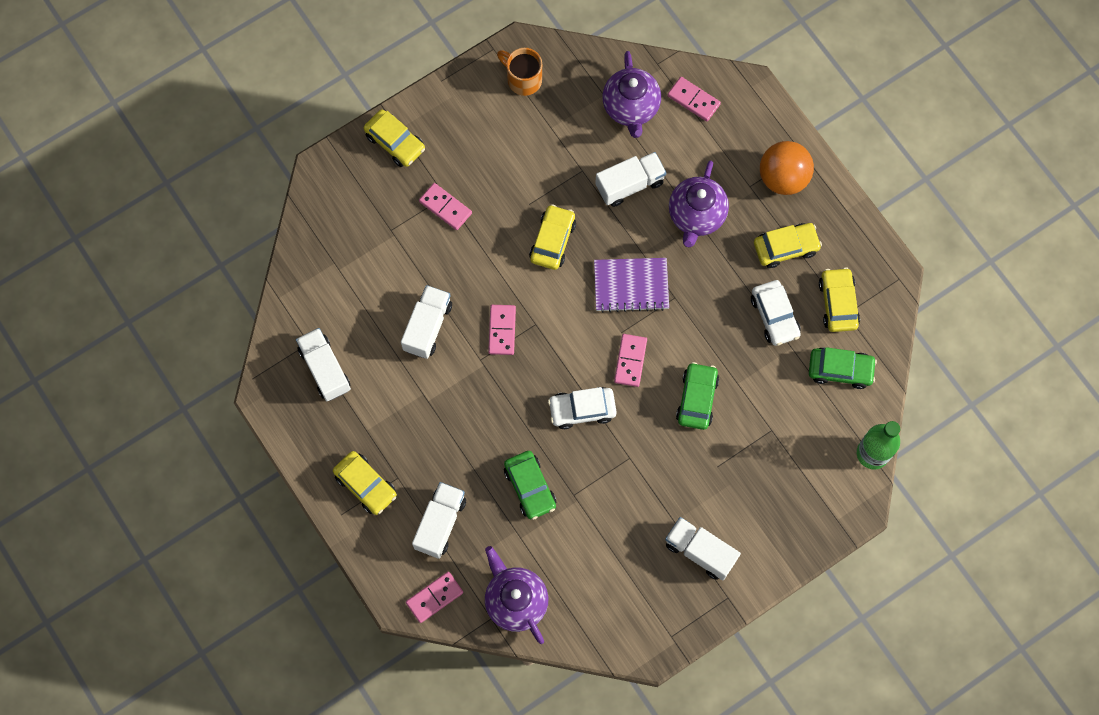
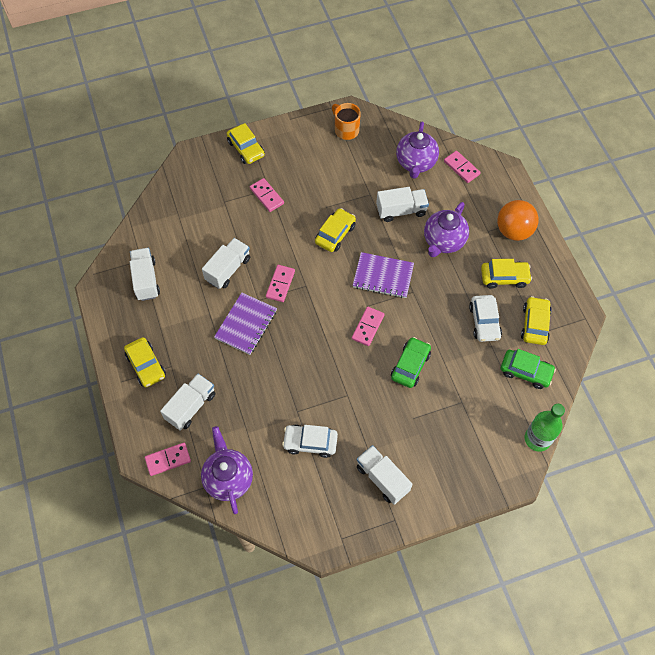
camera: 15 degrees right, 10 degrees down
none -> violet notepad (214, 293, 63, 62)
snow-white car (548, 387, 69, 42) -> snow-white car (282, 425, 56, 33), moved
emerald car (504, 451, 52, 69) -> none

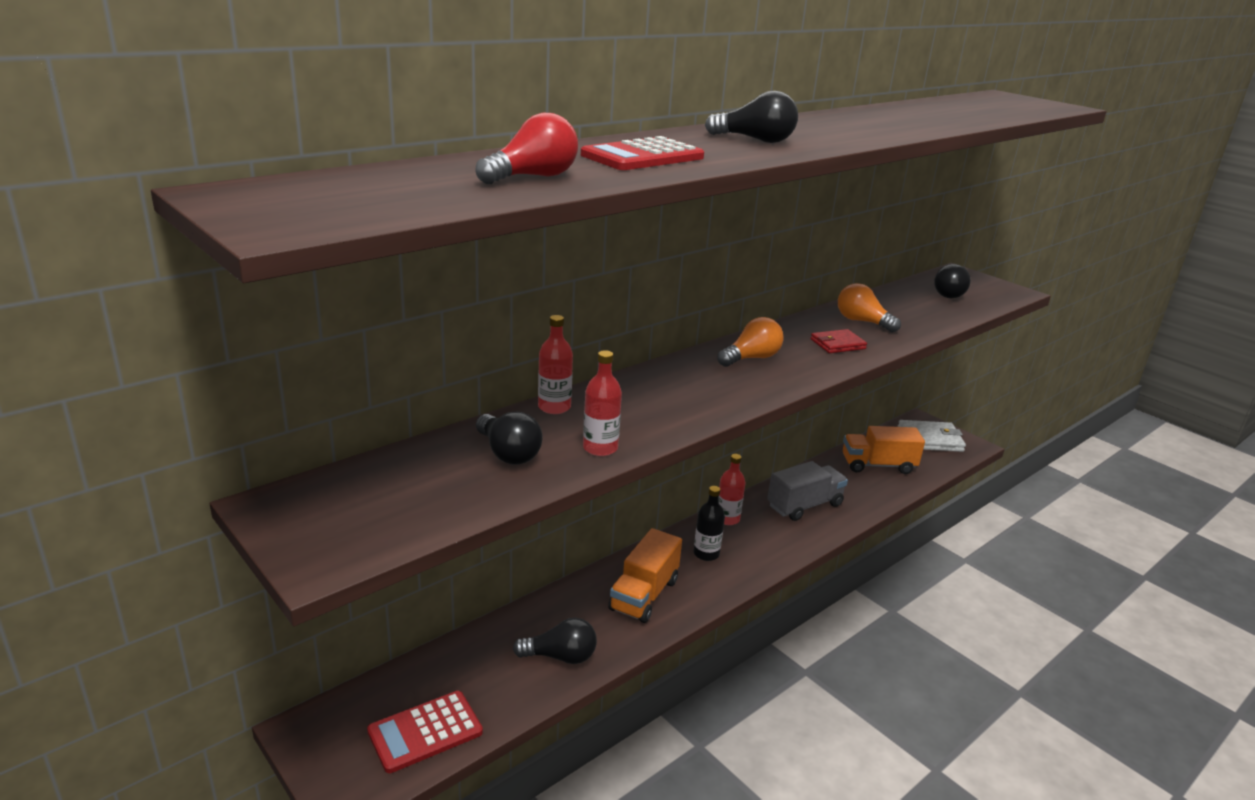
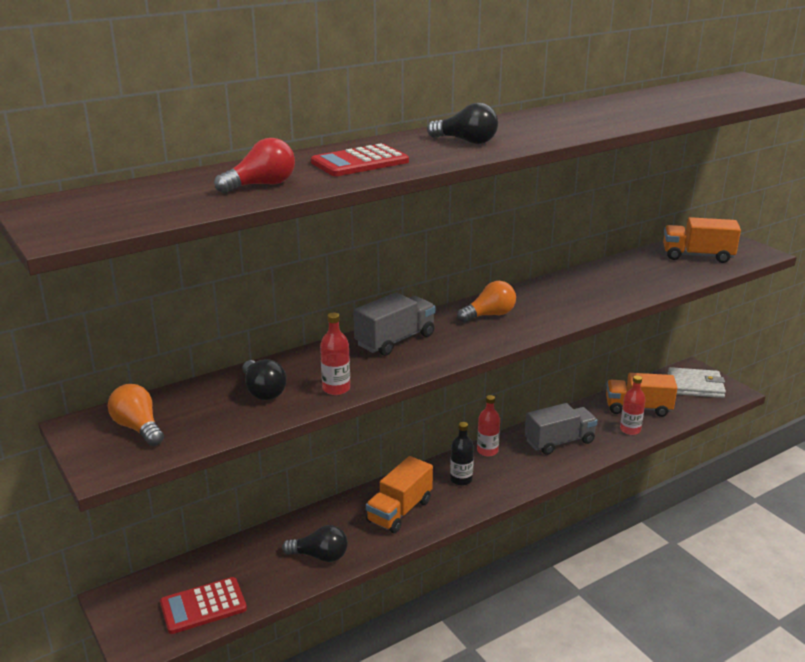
camera: 10 degrees right, 0 degrees up
bright orange bulb (838, 283, 63, 50) -> bright orange bulb (108, 384, 56, 62), moved
none -> ash-grey truck (354, 292, 82, 64)
scarlet bottle (538, 315, 35, 99) -> scarlet bottle (620, 375, 26, 60), moved
black bulb (934, 264, 37, 34) -> bright orange truck (663, 217, 78, 46)
scarlet wallet (811, 329, 56, 24) -> none

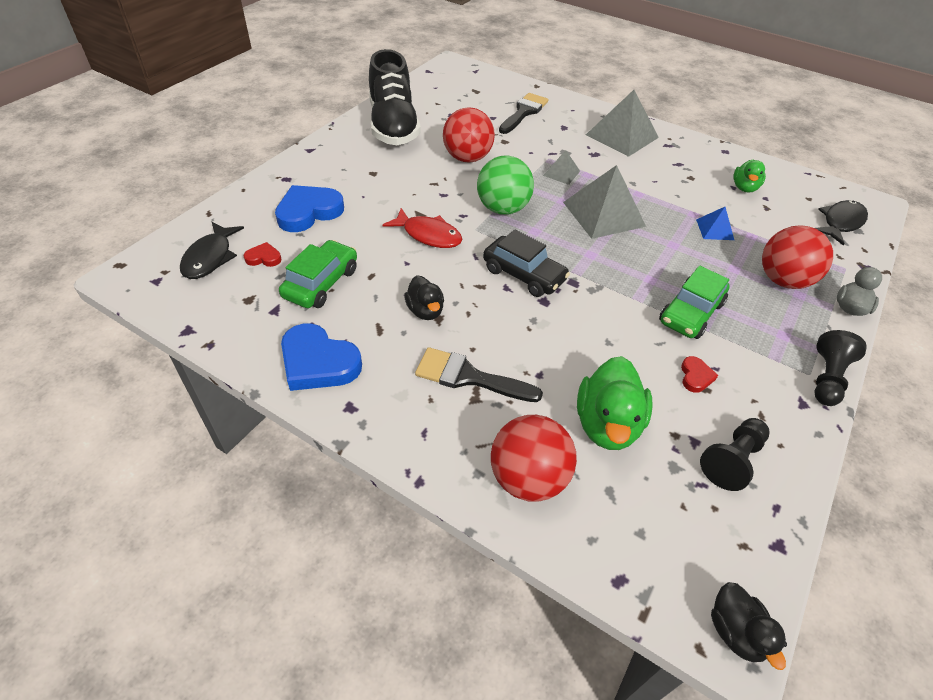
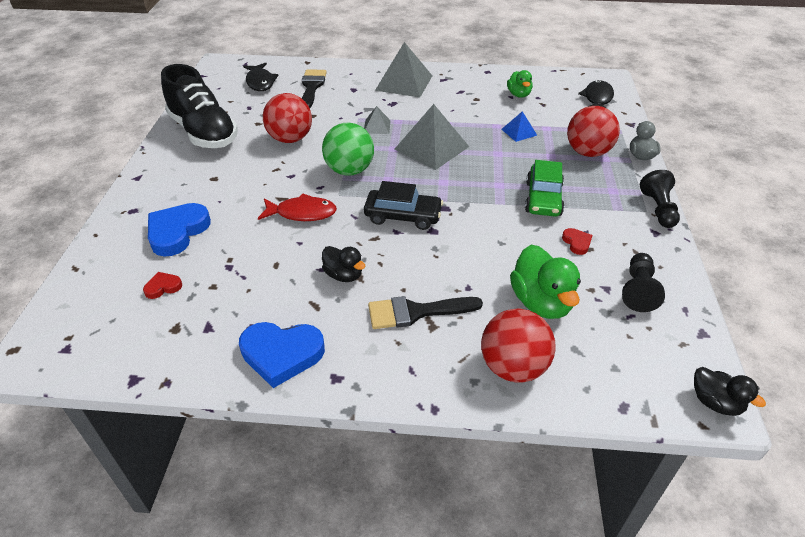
camera: 25 degrees left, 5 degrees down
black fish figure (180, 222, 64, 57) -> black fish figure (243, 63, 36, 28), moved
emerald car (279, 240, 78, 68) -> none

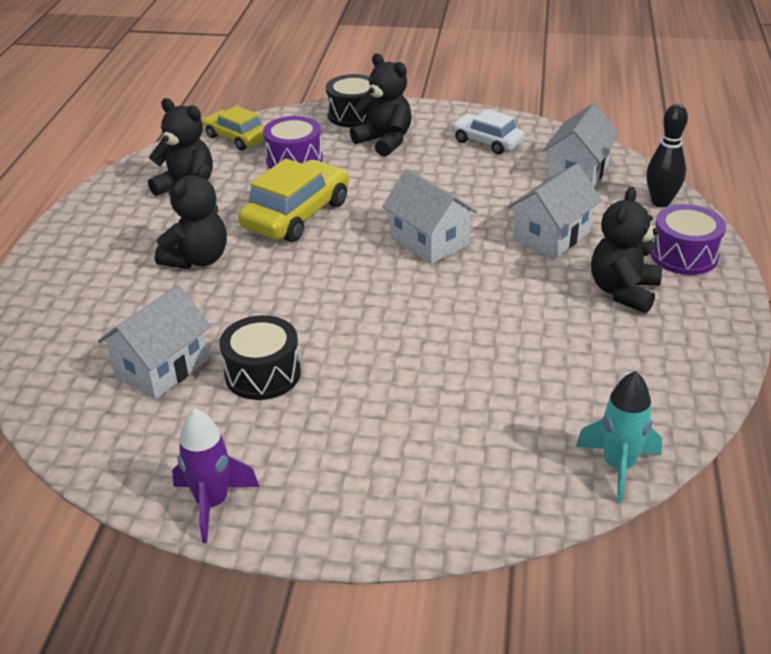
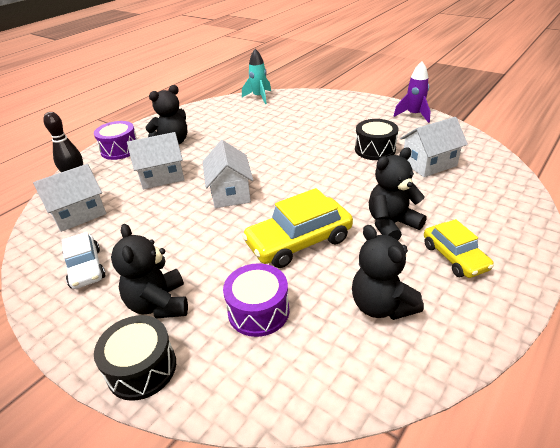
camera: 150 degrees left, 0 degrees up
yellow car (203, 105, 62, 45) -> yellow car (424, 219, 70, 59), moved

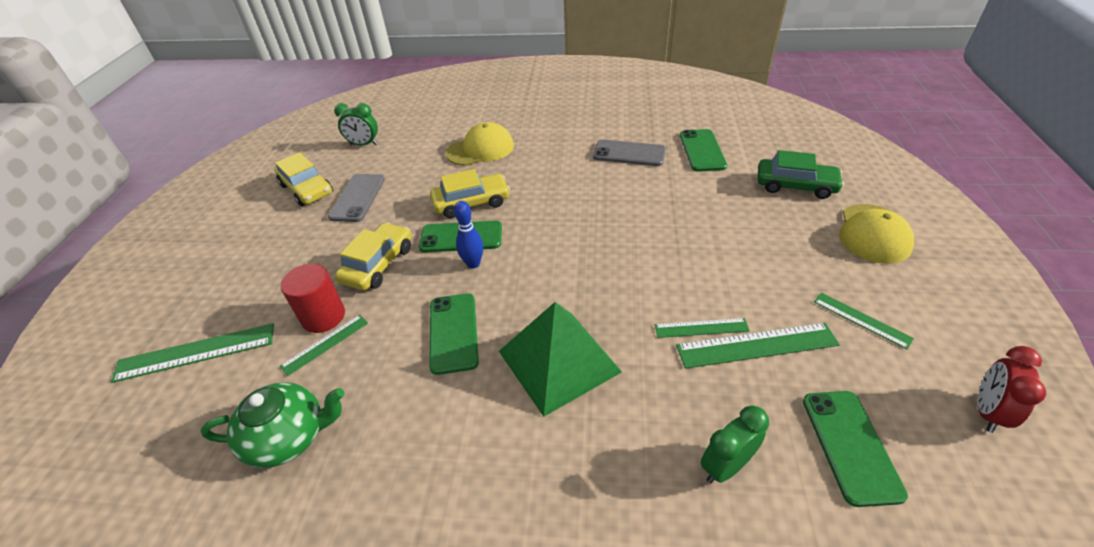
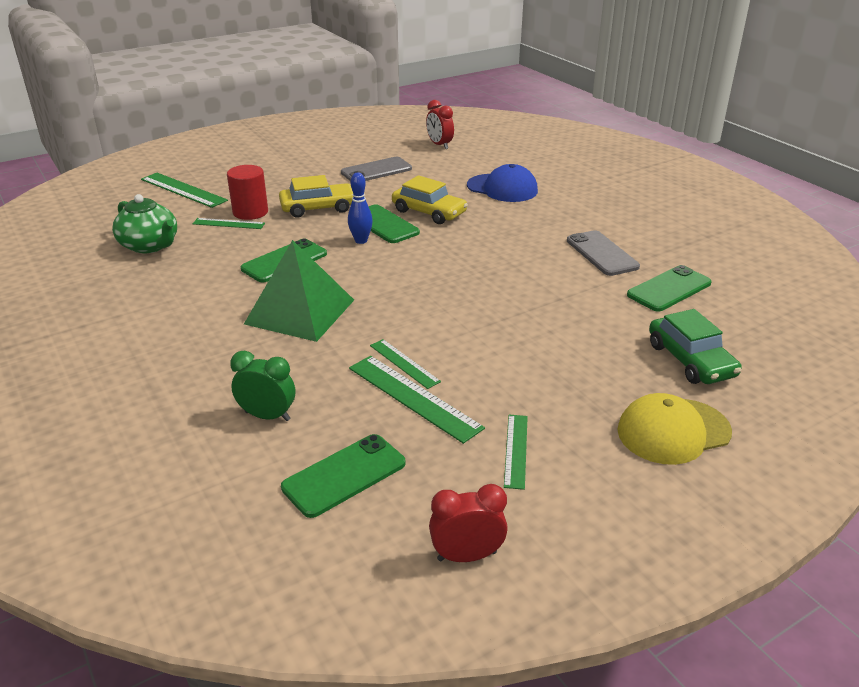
camera: 50 degrees right, 10 degrees down
emerald bedside clock (334, 103, 44, 42) -> scarlet bedside clock (426, 100, 28, 49)
yellow cap (446, 122, 68, 44) -> cobalt cap (467, 164, 71, 38)
yellow car (275, 152, 58, 54) -> none

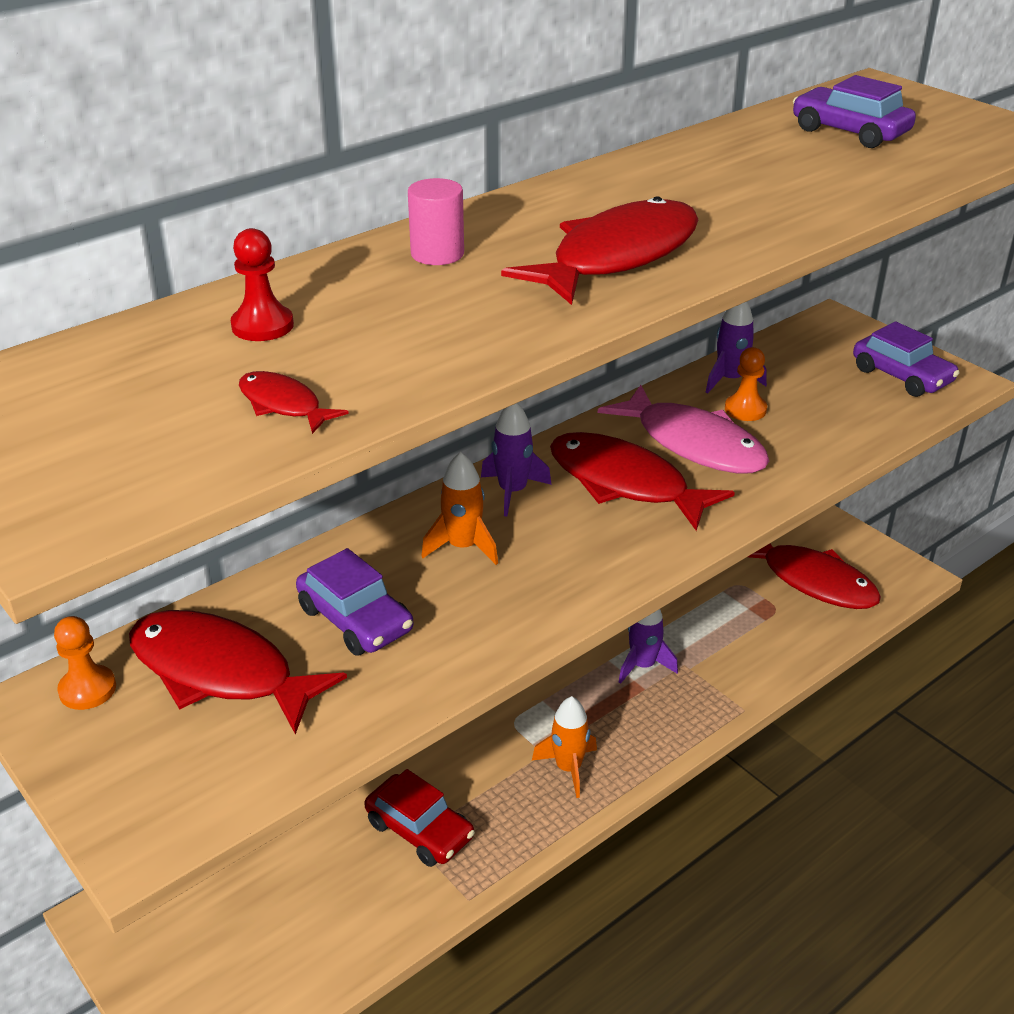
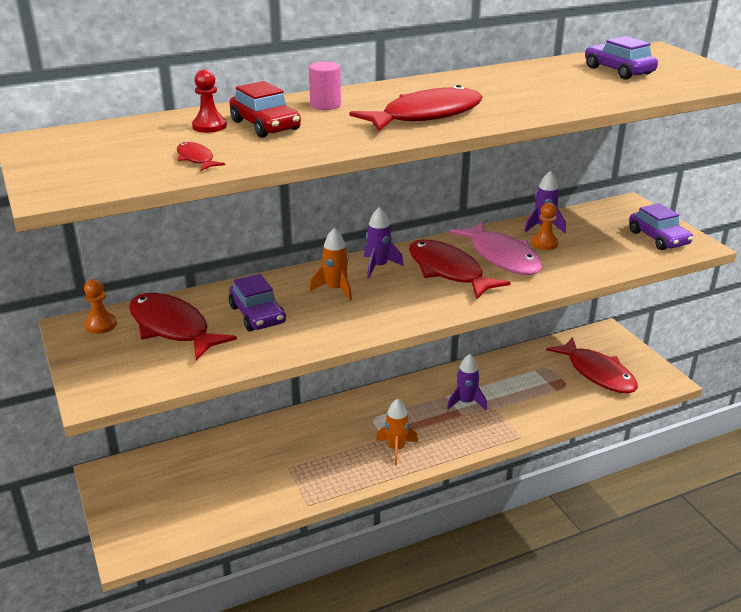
camera: 15 degrees right, 5 degrees down
scarlet car (364, 769, 111, 98) -> scarlet car (230, 81, 71, 57), moved

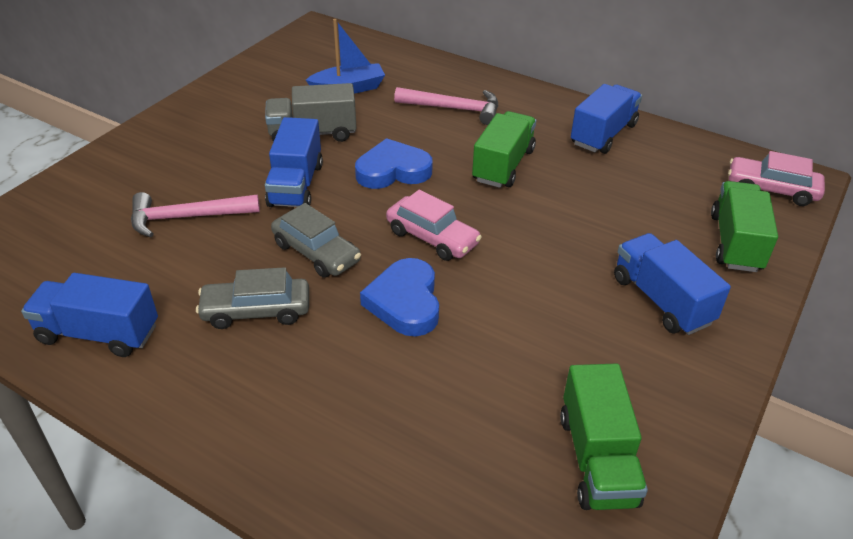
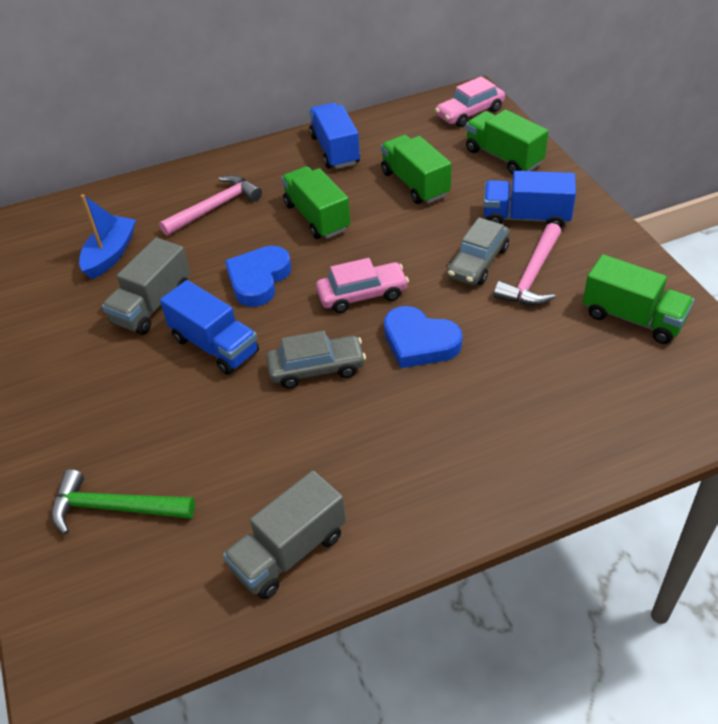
camera: 50 degrees left, 5 degrees up
none -> emerald carpenter's hammer (51, 469, 144, 66)
cobalt truck (21, 273, 137, 84) -> ash-grey truck (223, 470, 123, 129)
none -> emerald truck (381, 135, 71, 69)
ash-grey car (196, 267, 113, 62) -> ash-grey car (447, 217, 63, 68), moved
rose-pink carpenter's hammer (131, 192, 129, 45) -> rose-pink carpenter's hammer (494, 223, 67, 82), moved

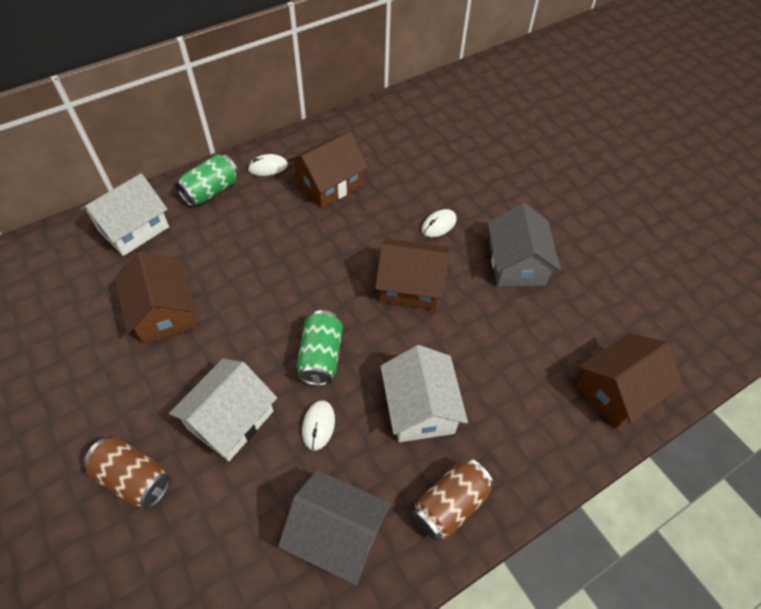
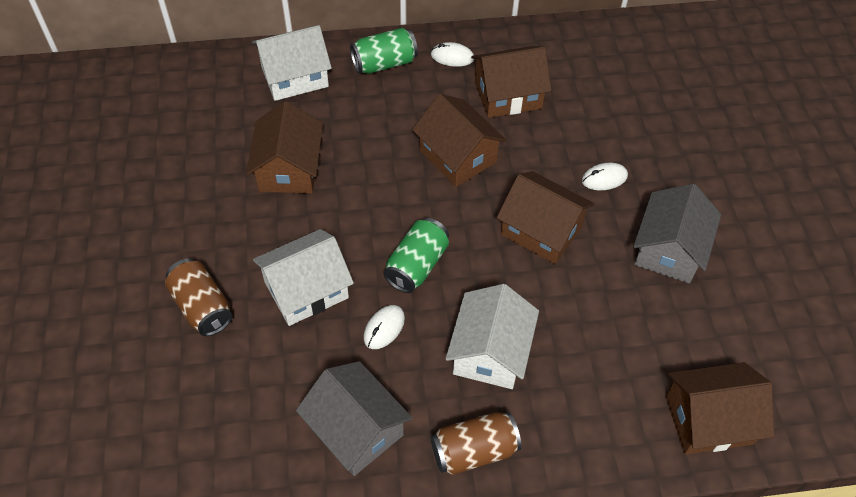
camera: 25 degrees right, 0 degrees up
none -> dark brown house (412, 94, 95, 93)

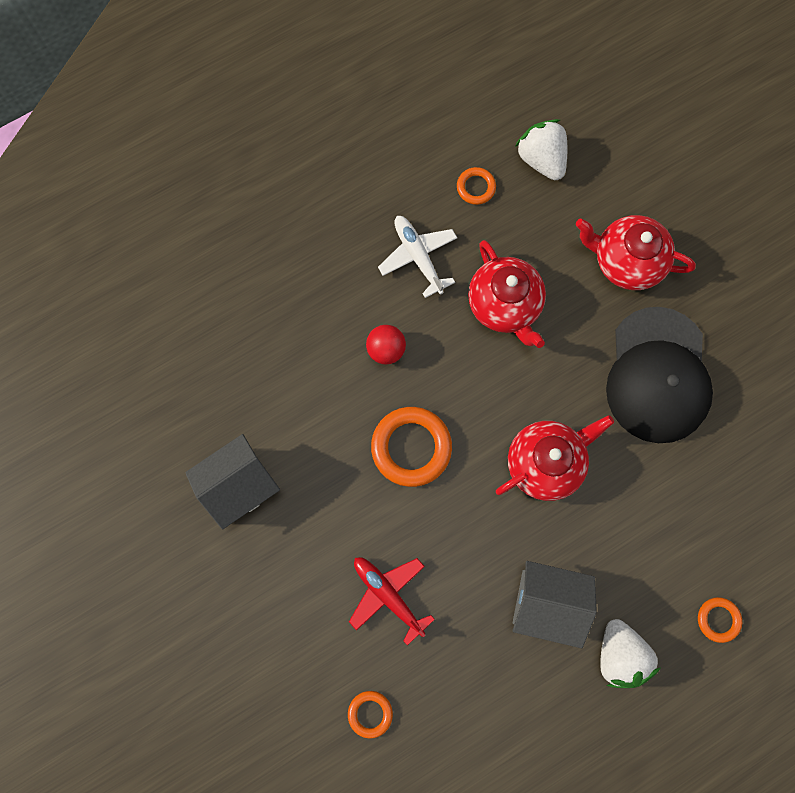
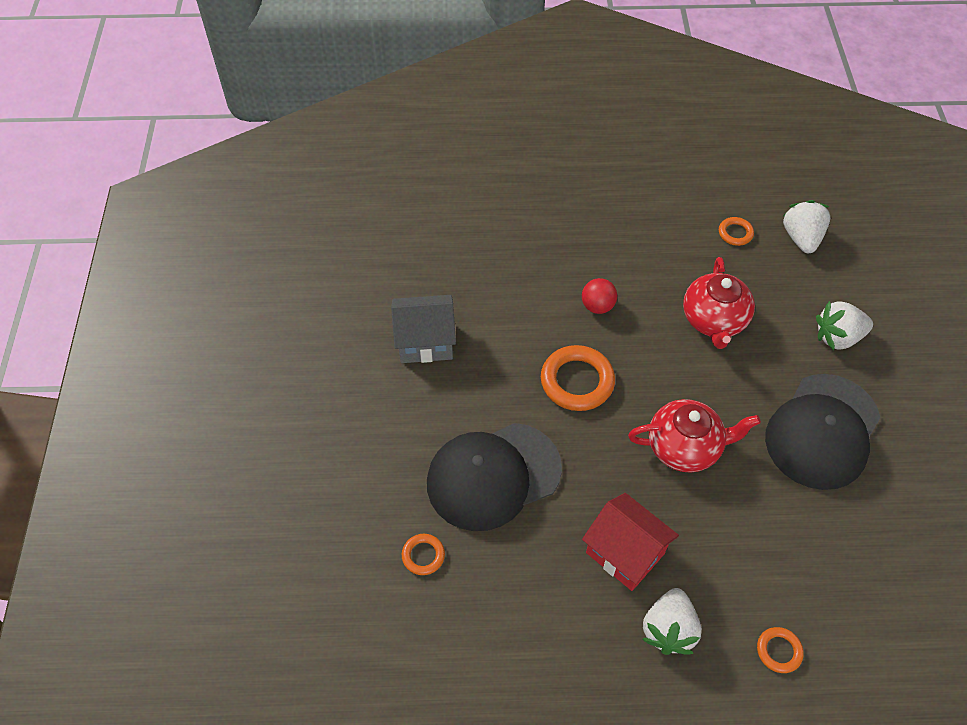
camera: 30 degrees right, 20 degrees down
scarlet toy plane (349, 557, 86, 89) -> black cap (427, 423, 135, 108)
ash-grey house (512, 561, 85, 87) -> scarlet house (582, 493, 97, 98)
scarlet china teapot (576, 215, 120, 75) -> snow-white toy strawberry (816, 301, 57, 50)
snow-white toy plane (378, 216, 79, 82) -> none

